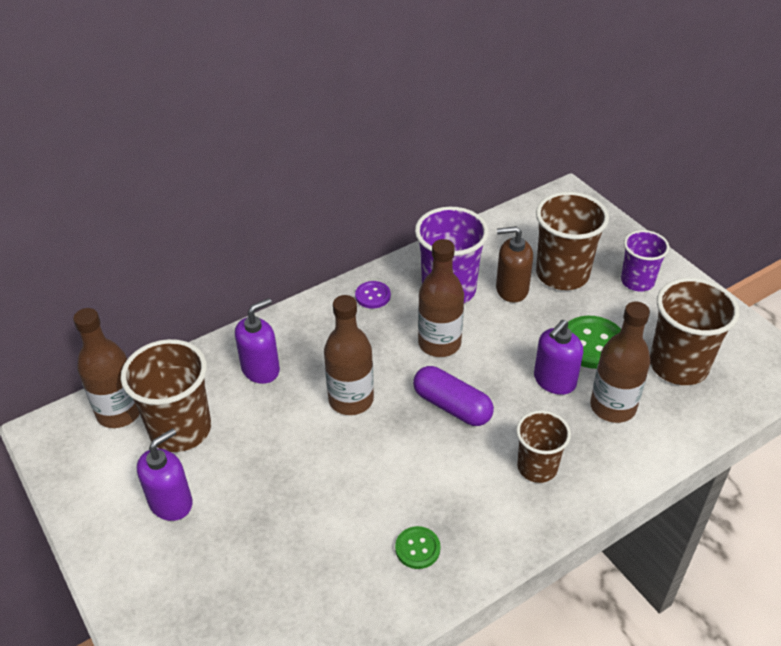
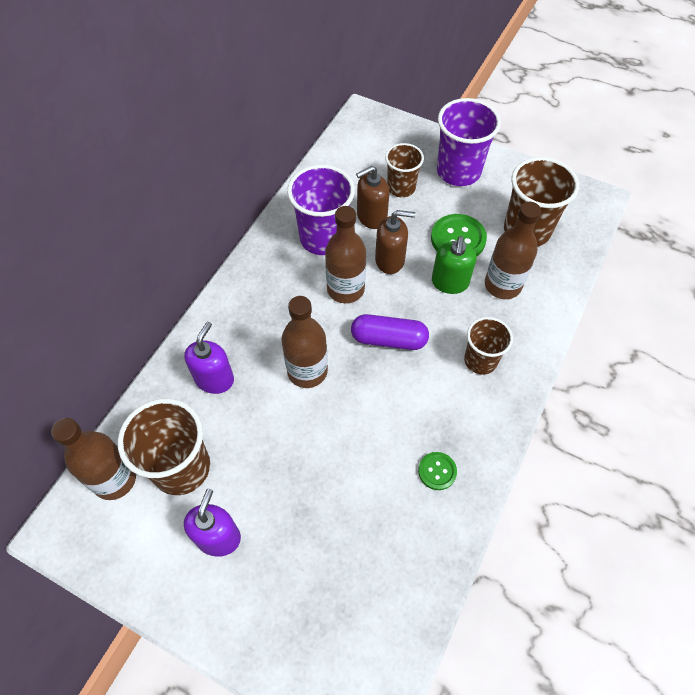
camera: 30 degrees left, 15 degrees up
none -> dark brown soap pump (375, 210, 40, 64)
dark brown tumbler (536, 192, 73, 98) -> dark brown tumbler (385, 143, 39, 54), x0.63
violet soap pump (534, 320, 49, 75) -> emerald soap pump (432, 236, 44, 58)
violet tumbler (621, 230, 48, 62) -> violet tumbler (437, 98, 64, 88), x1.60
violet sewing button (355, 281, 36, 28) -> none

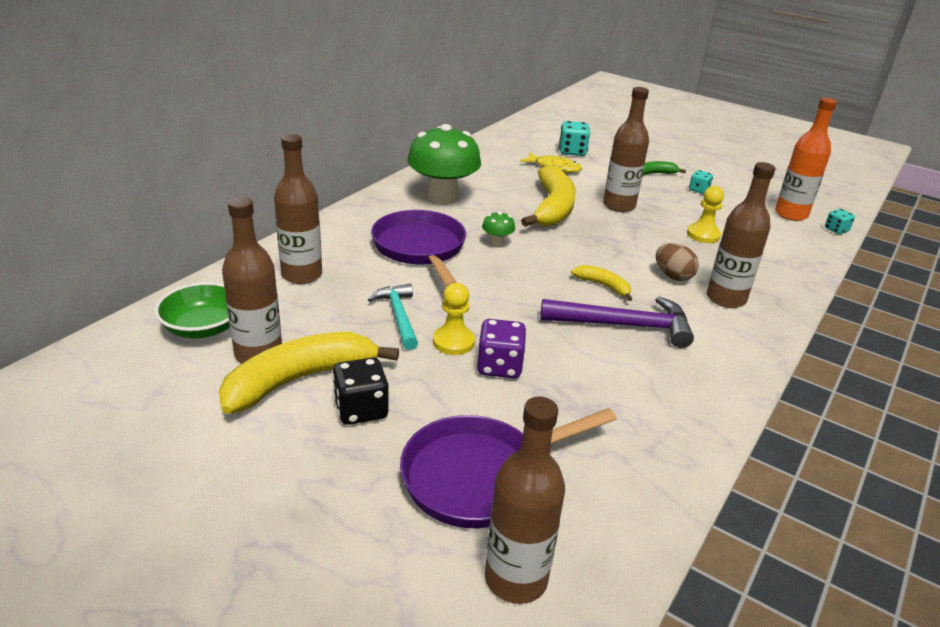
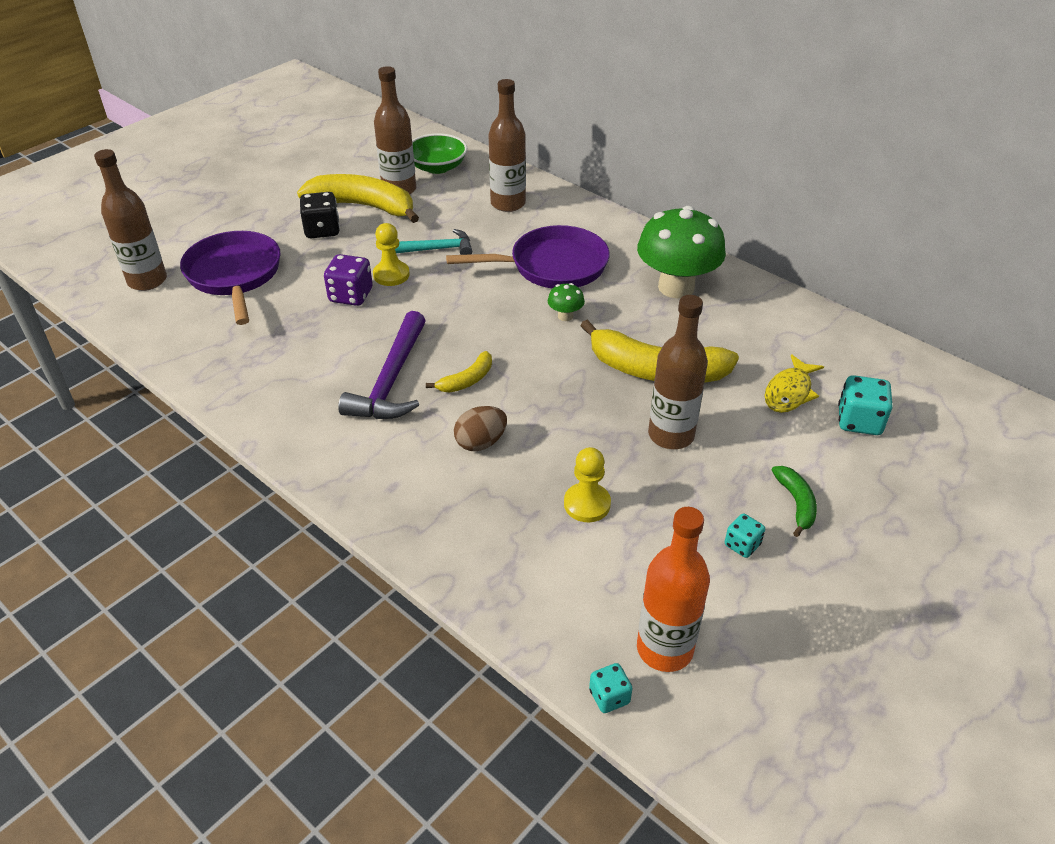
camera: 100 degrees right, 10 degrees up
yellow banana fruit (219, 332, 180, 82) -> yellow banana fruit (297, 174, 122, 49), 45 degrees counterclockwise
dark brown bottle (707, 162, 69, 146) -> none

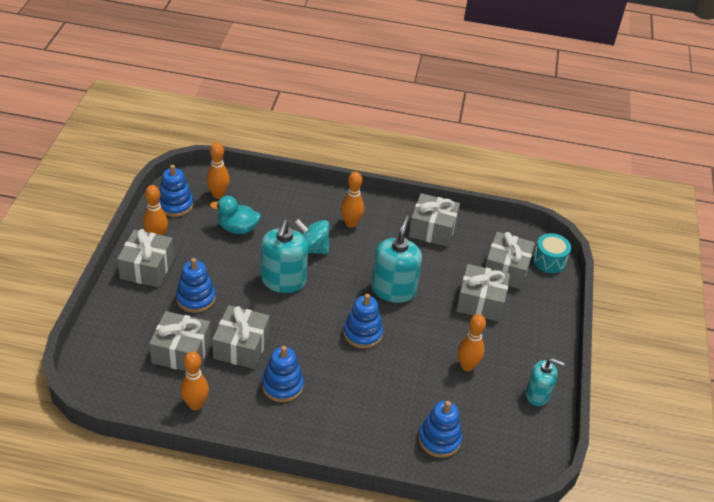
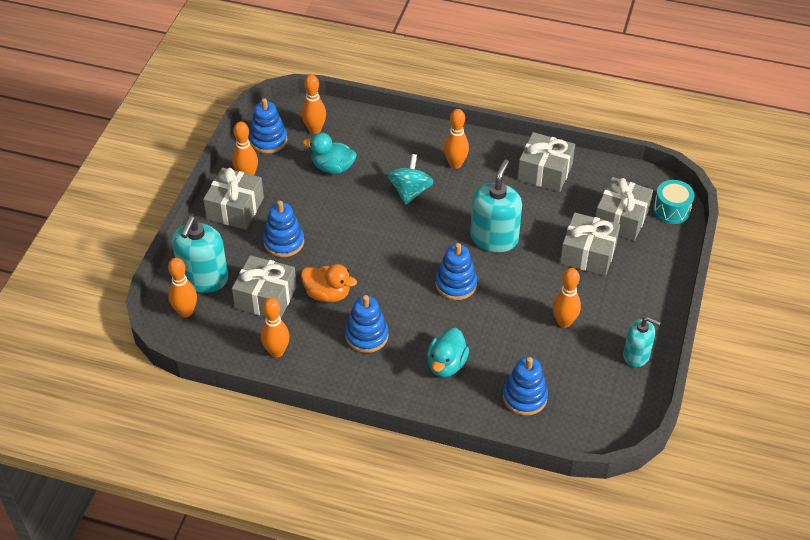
camera: 10 degrees right, 5 degrees up
none -> bright orange skittle (168, 258, 29, 60)
teal soap pump (261, 220, 47, 73) -> teal soap pump (172, 216, 56, 77), moved
ash-grey gift (212, 305, 58, 64) -> bright orange toy duck (301, 264, 56, 38)
teal spinning top (295, 219, 34, 35) -> teal spinning top (387, 154, 47, 51), 75 degrees clockwise
none -> teal toy duck (427, 328, 42, 49)

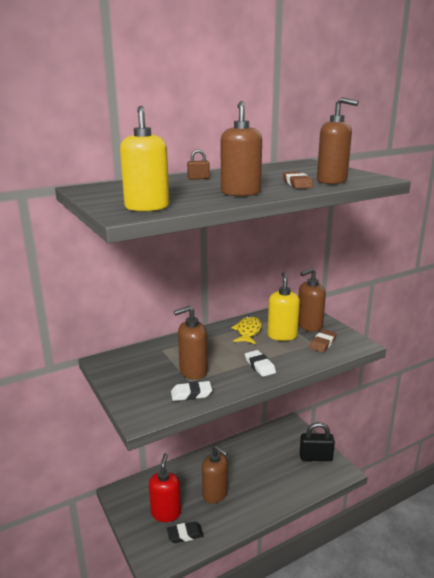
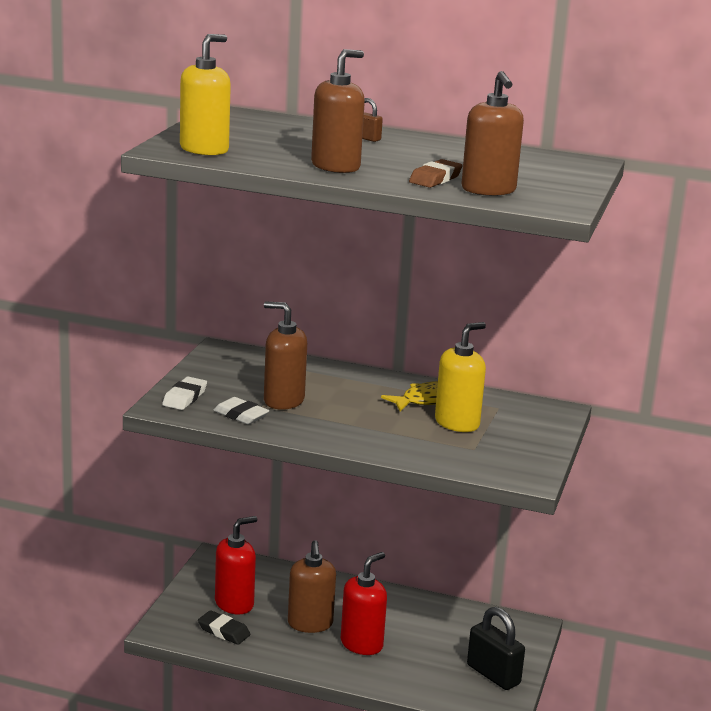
camera: 45 degrees right, 0 degrees up
snow-white gum eraser (245, 350, 31, 27) -> snow-white gum eraser (162, 376, 45, 34), moved
none -> scarlet soap pump (341, 552, 46, 103)
dark brown soap pump (298, 268, 28, 64) -> none
dark brown gum eraser (309, 329, 28, 23) -> none

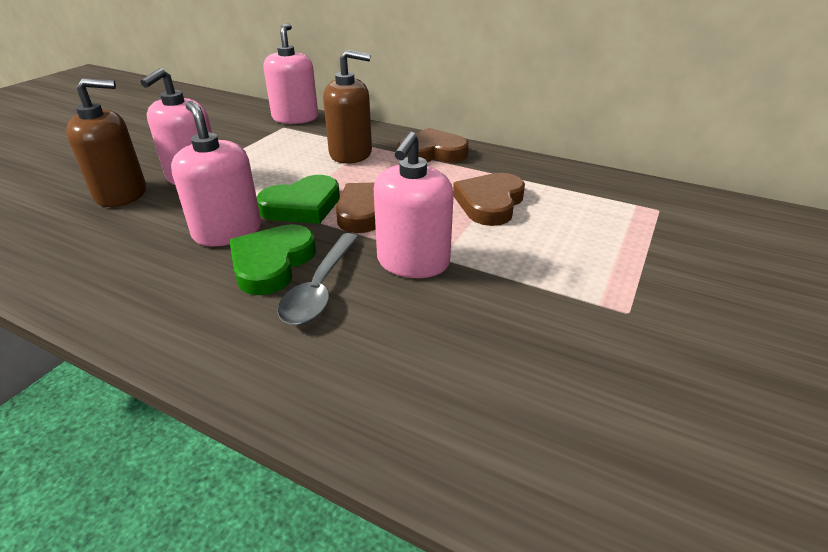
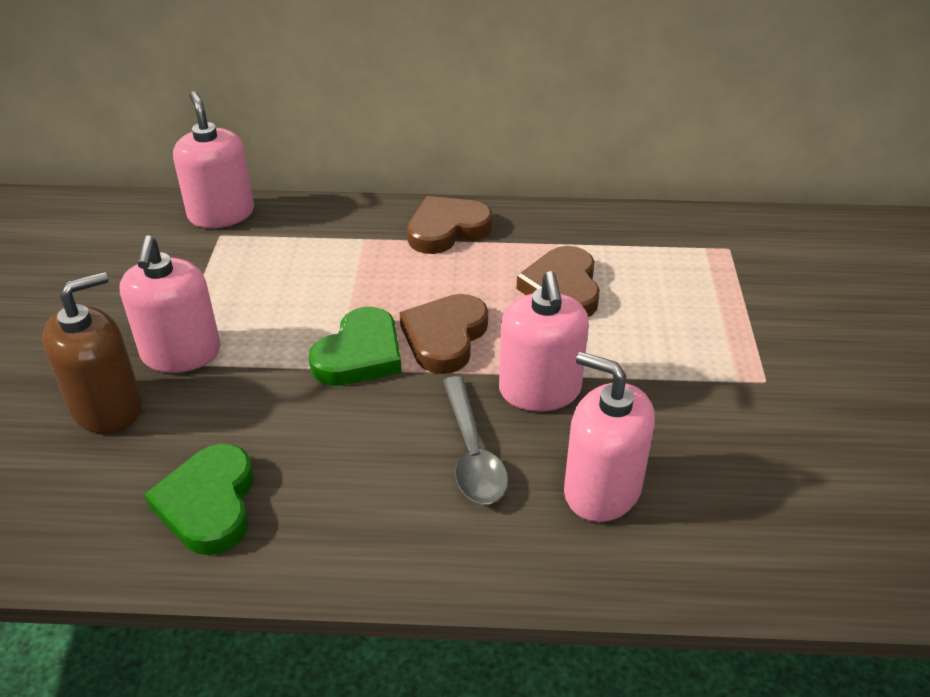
camera: 25 degrees left, 5 degrees up
emerald heart (229, 224, 87, 71) -> emerald heart (144, 444, 110, 111), moved
rose-pink soap pump (171, 101, 90, 146) -> rose-pink soap pump (564, 352, 91, 170), moved
dark brown soap pump (323, 50, 49, 114) -> none

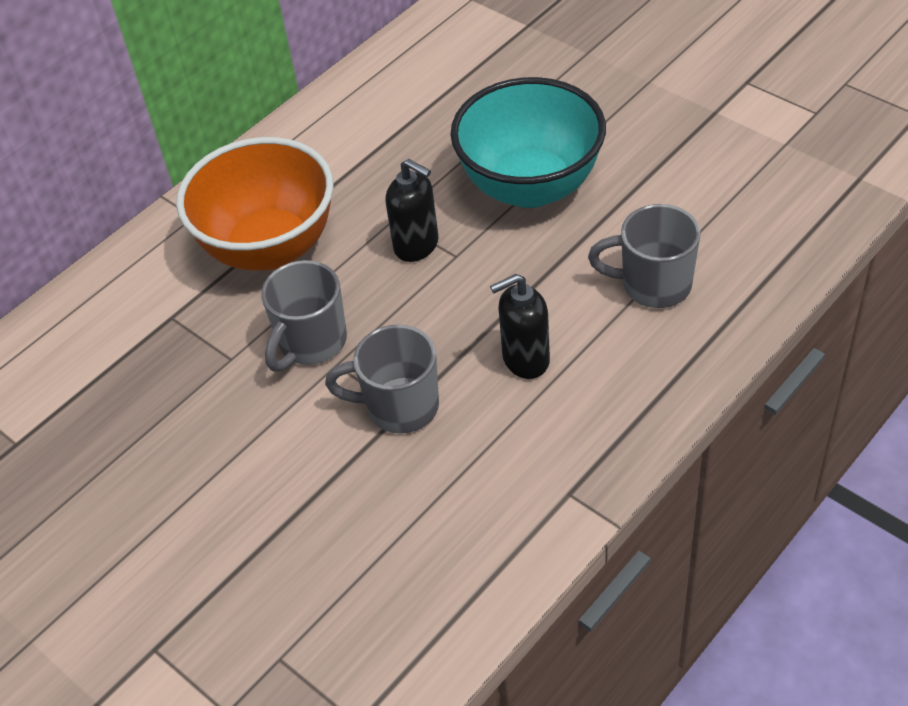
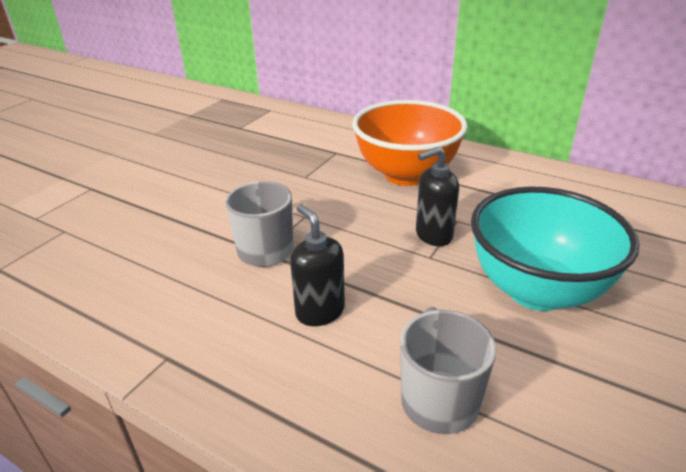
camera: 75 degrees right, 15 degrees down
black soap pump (385, 159, 54, 103) -> black soap pump (416, 147, 43, 99), 45 degrees clockwise
ash-grey tea mug (261, 260, 86, 112) -> none

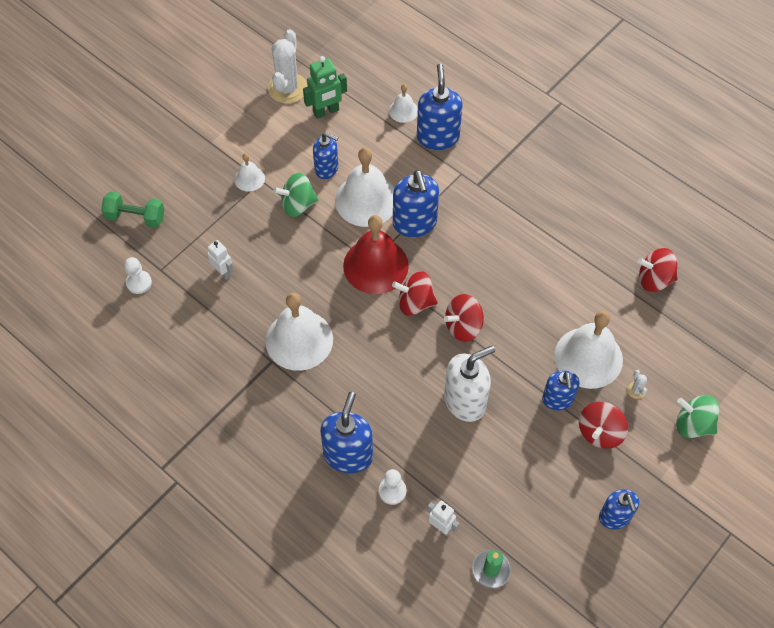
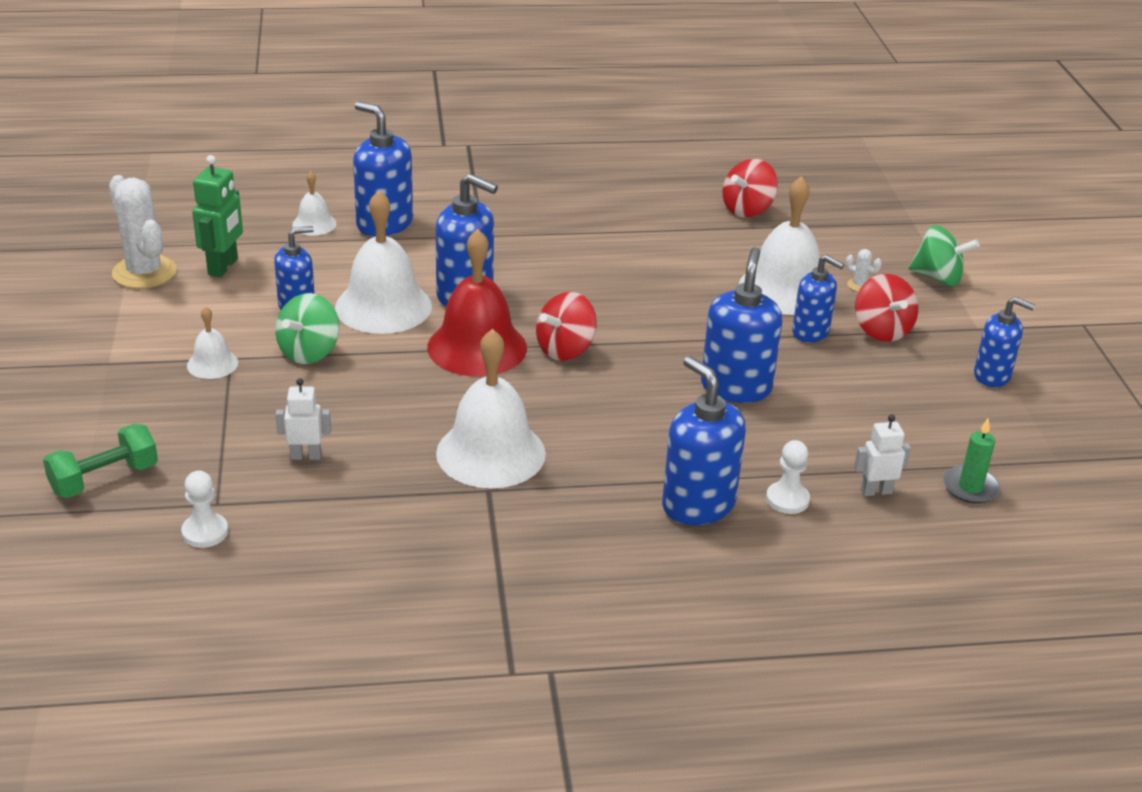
camera: 50 degrees left, 25 degrees down
snow-white soap pump (444, 346, 51, 76) -> cobalt soap pump (701, 247, 81, 156)
emerald spinning top (676, 395, 44, 43) -> emerald spinning top (908, 225, 72, 61), 135 degrees counterclockwise
scarlet spinning top (444, 294, 40, 48) -> none

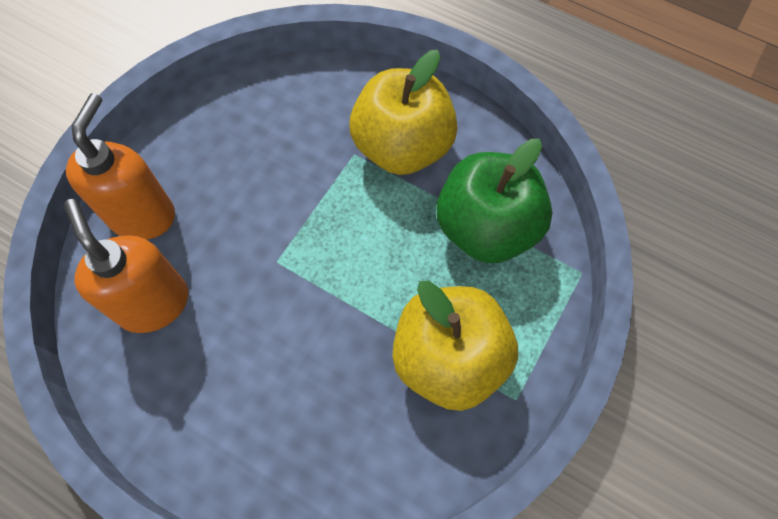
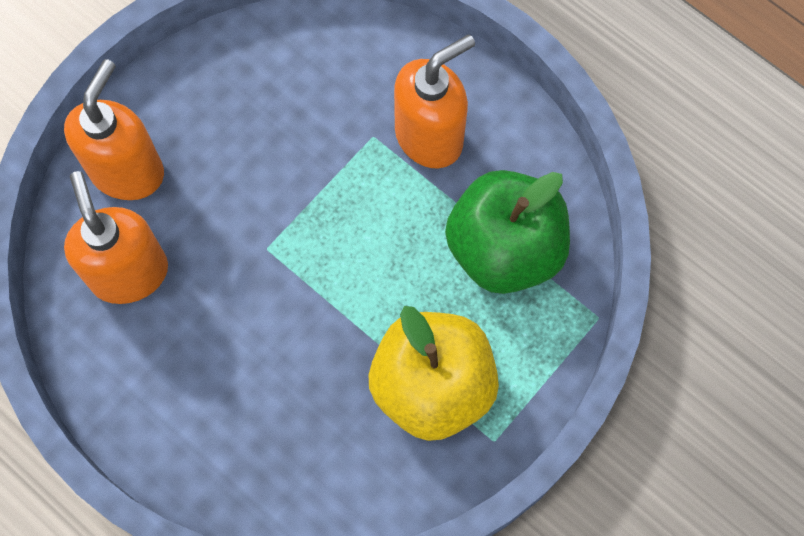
camera: 10 degrees right, 5 degrees up
yellow toy apple (349, 50, 109, 125) -> bright orange soap pump (394, 35, 81, 133)

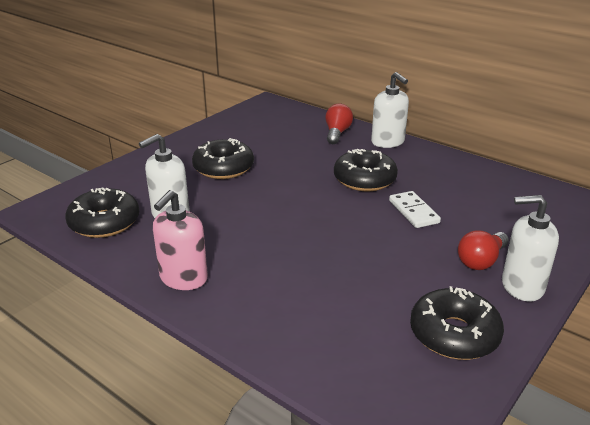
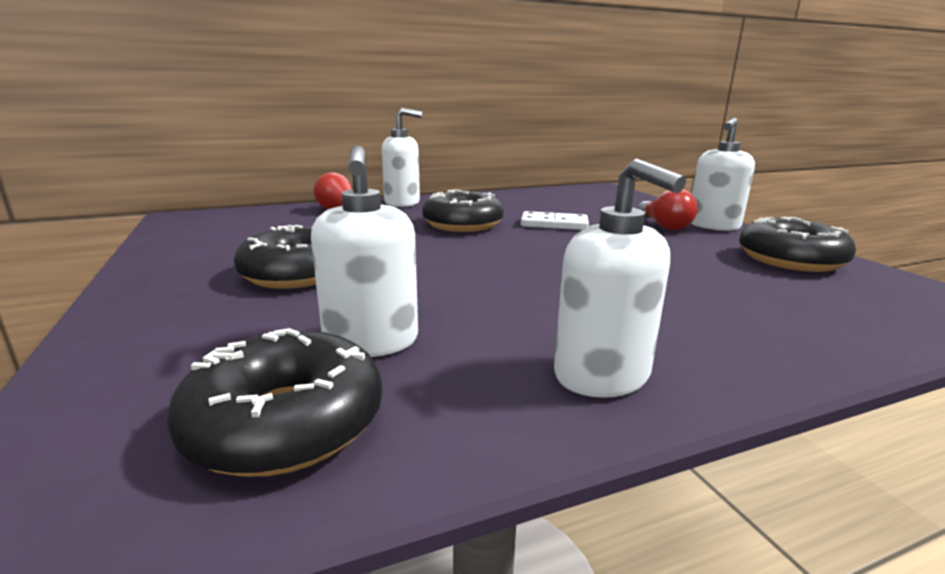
camera: 60 degrees left, 10 degrees down
rose-pink soap pump (153, 190, 55, 100) -> snow-white soap pump (554, 158, 132, 240)

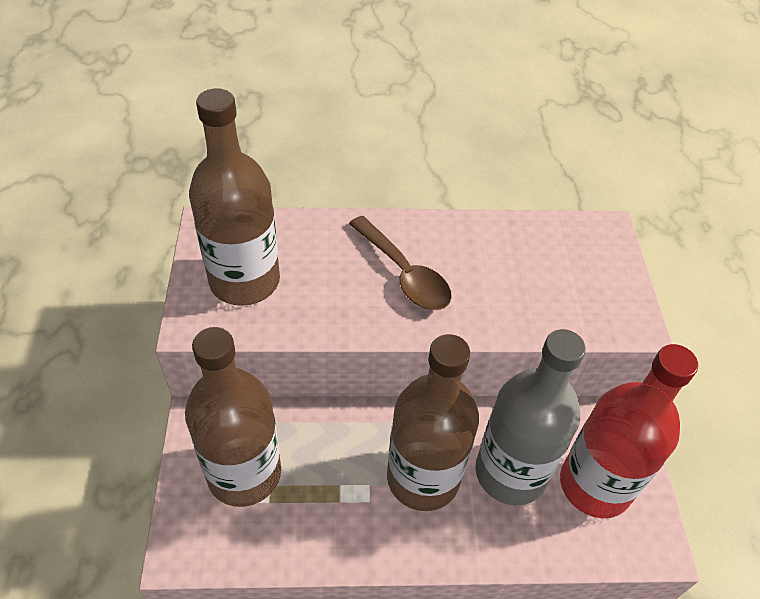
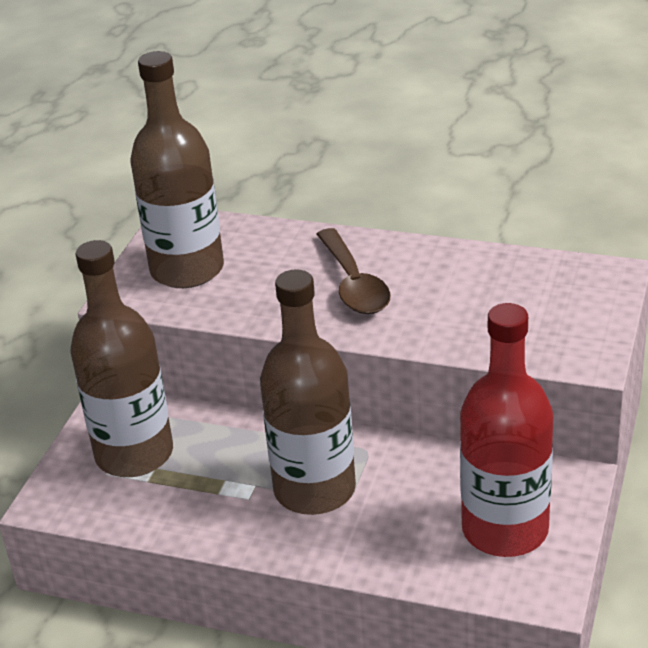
camera: 25 degrees right, 15 degrees down
ash-grey bottle (475, 329, 111, 176) -> none

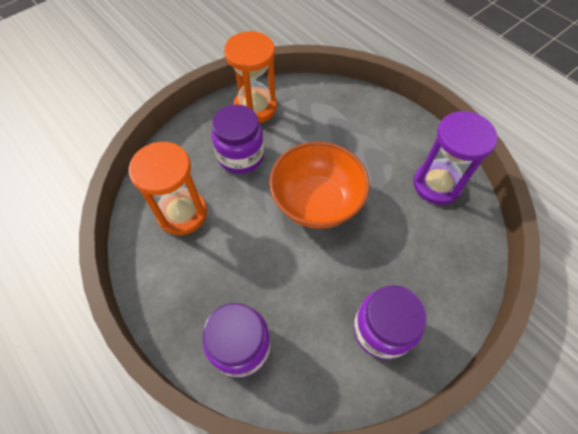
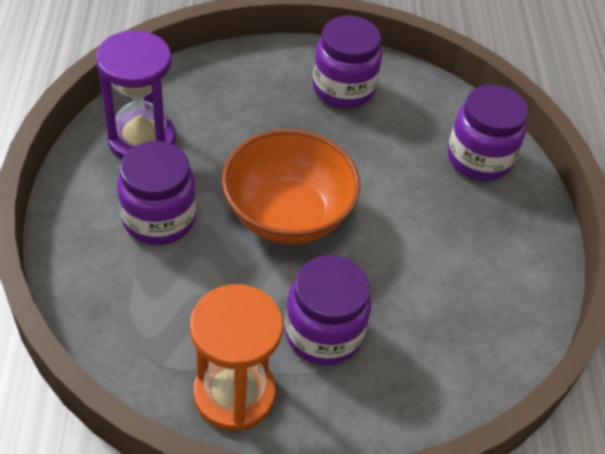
camera: 145 degrees left, 10 degrees down
none -> violet preserve jar (117, 141, 79, 104)
bright orange hourglass (129, 142, 78, 93) -> none

